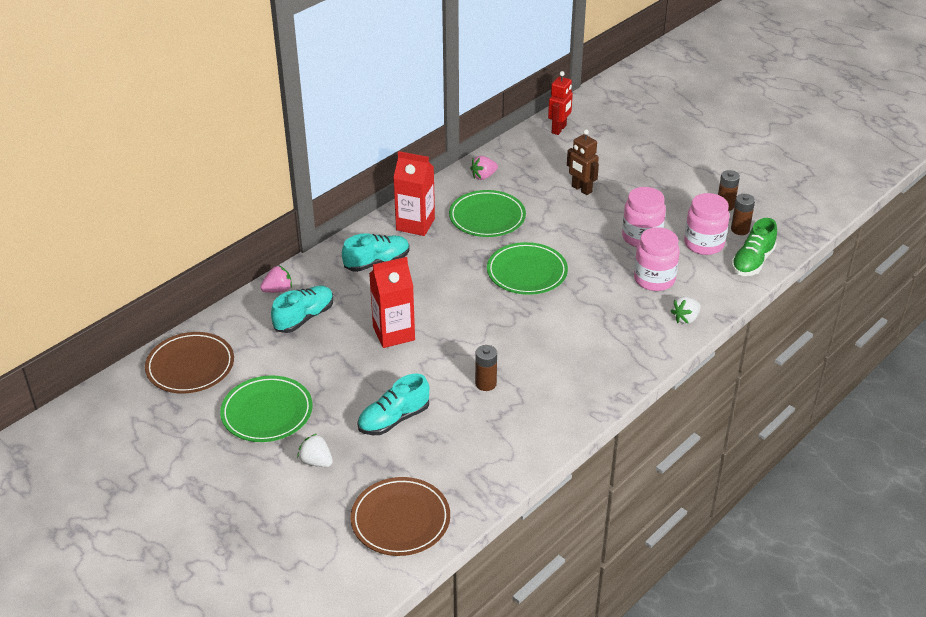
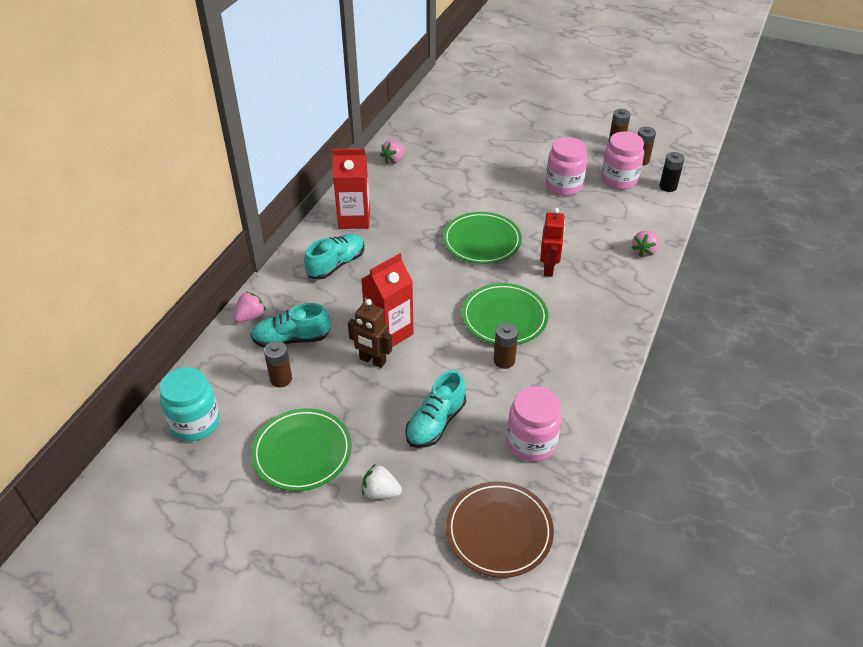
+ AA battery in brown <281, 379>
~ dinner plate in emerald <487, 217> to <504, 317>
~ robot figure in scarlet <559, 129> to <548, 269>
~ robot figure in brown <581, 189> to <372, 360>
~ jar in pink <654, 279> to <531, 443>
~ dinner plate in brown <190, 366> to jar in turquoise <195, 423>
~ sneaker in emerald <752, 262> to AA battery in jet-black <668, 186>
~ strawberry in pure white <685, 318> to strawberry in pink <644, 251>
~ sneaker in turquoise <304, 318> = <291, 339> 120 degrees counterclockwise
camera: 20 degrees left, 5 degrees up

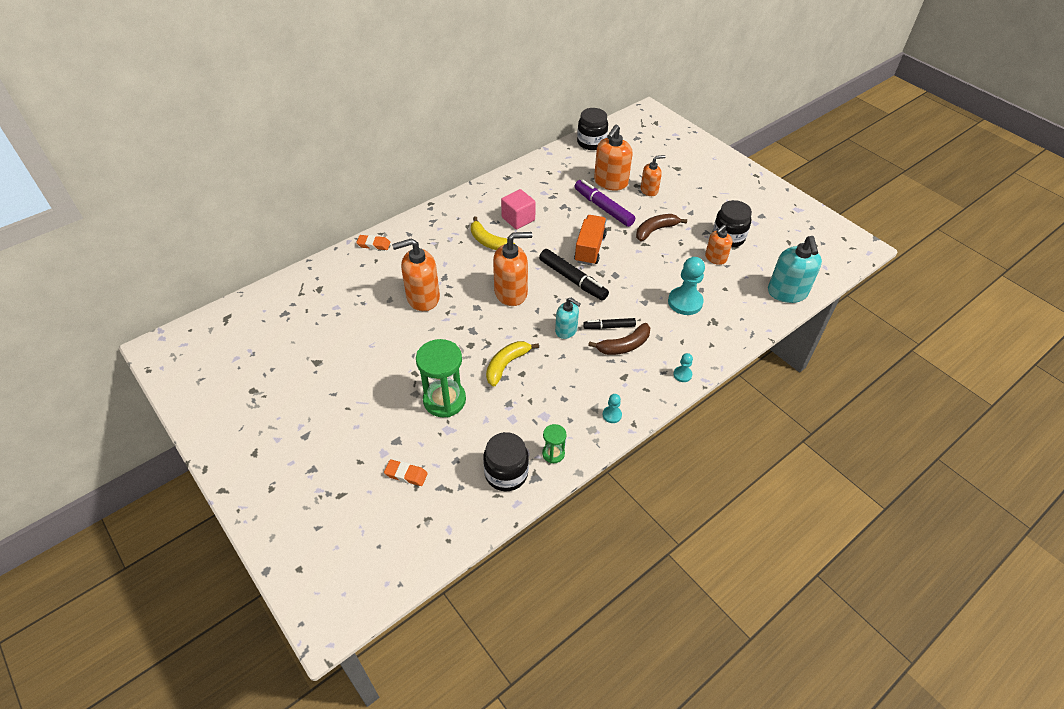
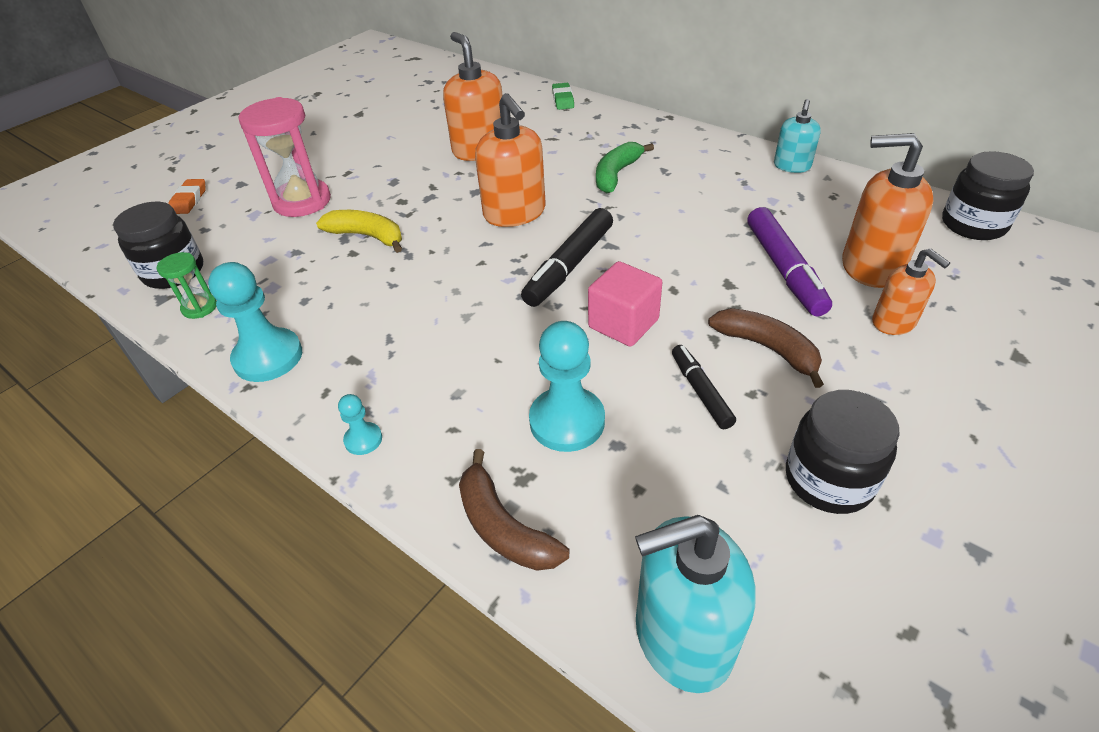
- lorry in orange <590, 248>
- pump bottle in orange <715, 258>
~ solid cube in pink <518, 219> to <623, 323>
~ pump bottle in turquoise <566, 330> to <792, 166>
~ felt pen in jet-black <609, 327> to <700, 391>
~ banana fruit in brown <624, 346> to <503, 527>
~ eraser in orange <374, 244> to eraser in emerald <563, 100>
~ hourglass in emerald <444, 400> to hourglass in pink <302, 201>
~ banana fruit in yellow <488, 242> to banana fruit in emerald <616, 174>
~ felt pen in purple <603, 208> = <784, 270> 135 degrees clockwise
~ pawn in turquoise <612, 415> = <268, 357> x2.03
camera: 80 degrees right, 5 degrees down

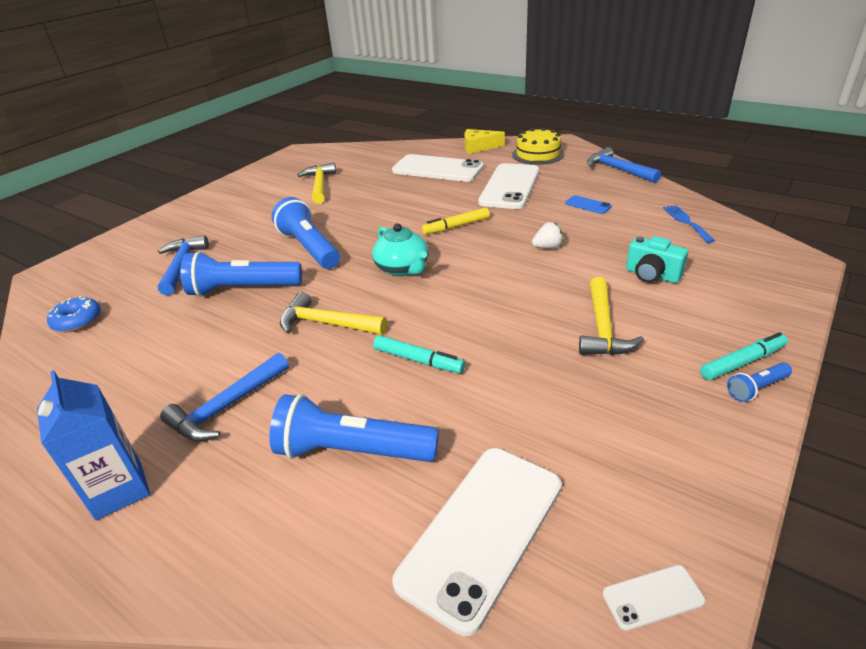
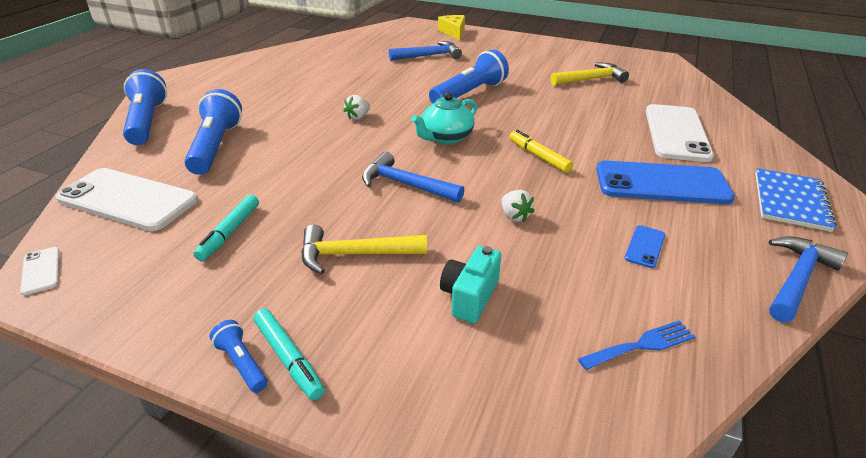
- juice carton in royal blue <119, 490>
- donut in royal blue <77, 321>
~ claw hammer in royal blue <226, 407> to <405, 184>
~ pocket torch in royal blue <242, 289> to <147, 122>
~ felt pen in turquoise <418, 360> to <230, 232>
~ piece of cheese in yellow <478, 147> to <453, 32>
~ claw hammer in yellow <326, 323> to strawberry in pure white <358, 117>
~ cake in yellow <538, 154> to exercise book in royal blue <790, 201>
~ smartphone in pure white <510, 186> to smartphone in royal blue <662, 183>
camera: 75 degrees right, 0 degrees up

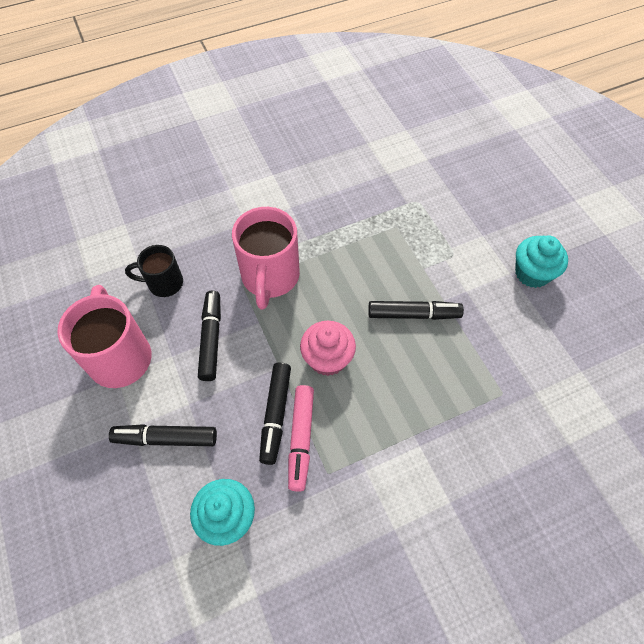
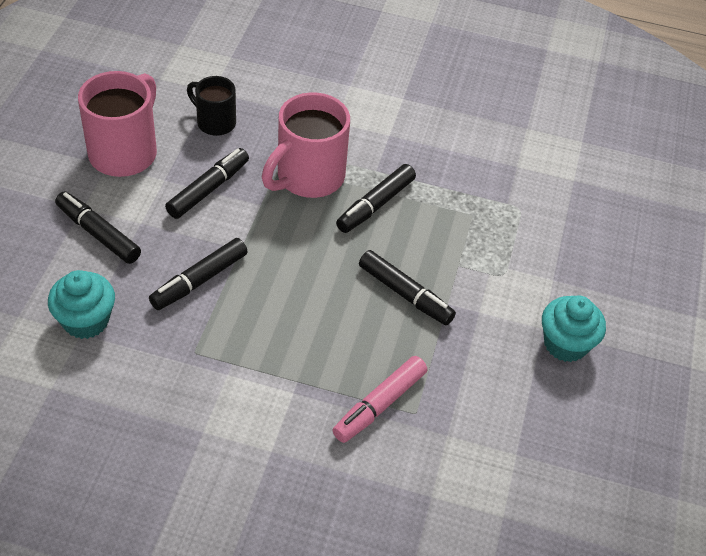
- cupcake in pink <327, 359>
+ felt pen in jet-black <375, 205>
~ felt pen in pink <301, 439> to <379, 405>
camera: 35 degrees right, 10 degrees down

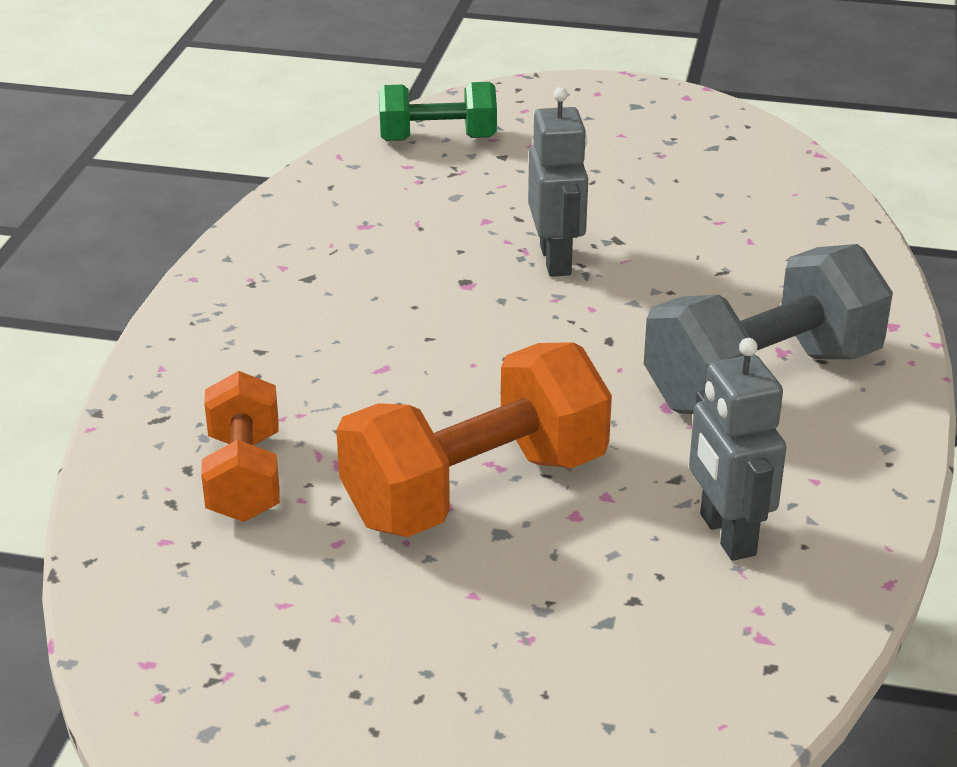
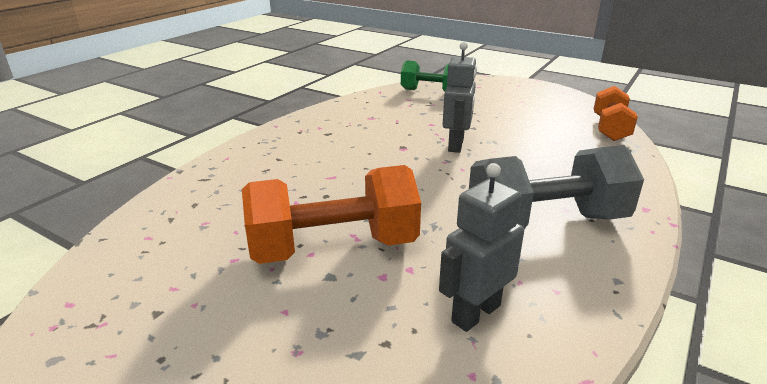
~ free weight in orange <244, 477> to <610, 129>
~ robot figure in gray <726, 535> = <475, 313> 45 degrees clockwise
camera: 20 degrees right, 5 degrees down

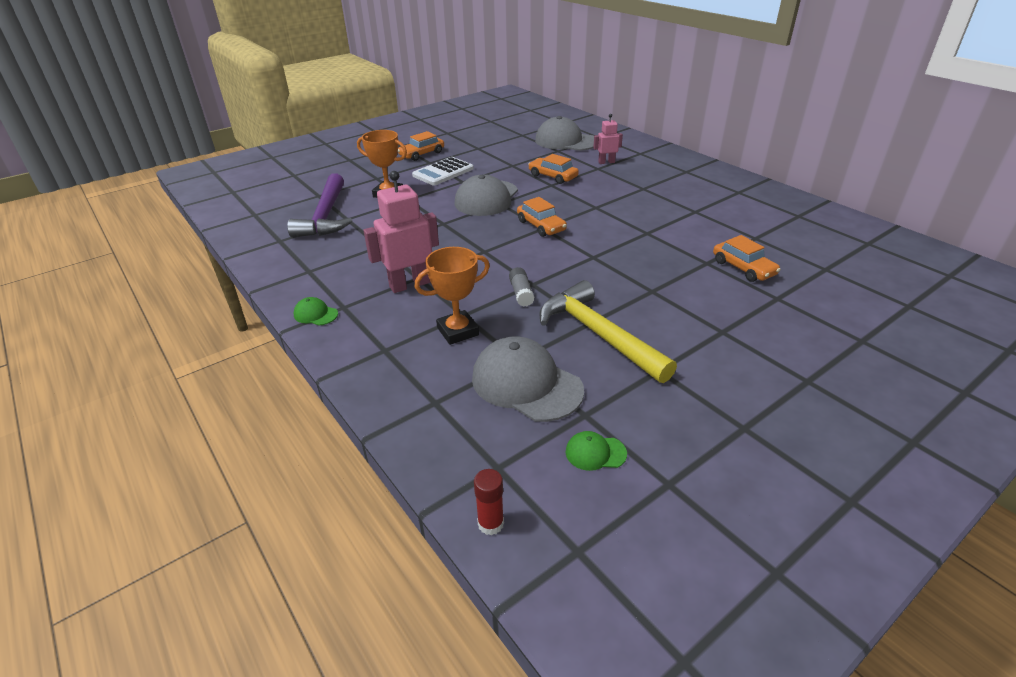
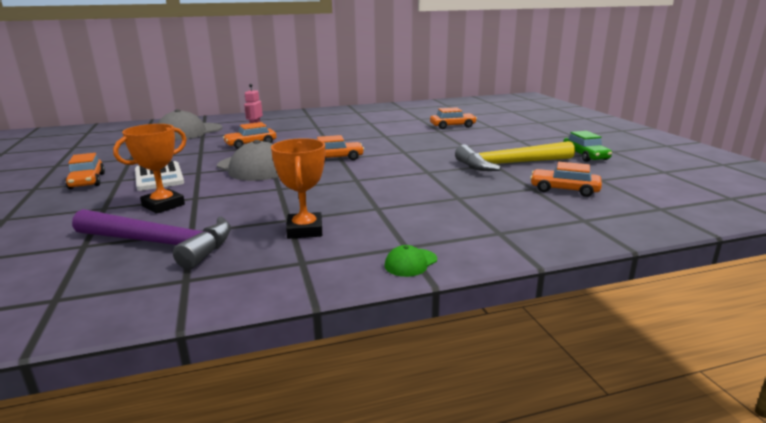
- robot figure in pink <409, 284>
- glue stick in scarlet <490, 523>
- glue stick in gray <521, 293>
- baseball cap in emerald <595, 453>
+ car in emerald <585, 155>
~ trophy in orange <458, 331> to <305, 230>
~ baseball cap in gray <526, 384> to car in orange <564, 189>
camera: 70 degrees left, 15 degrees down

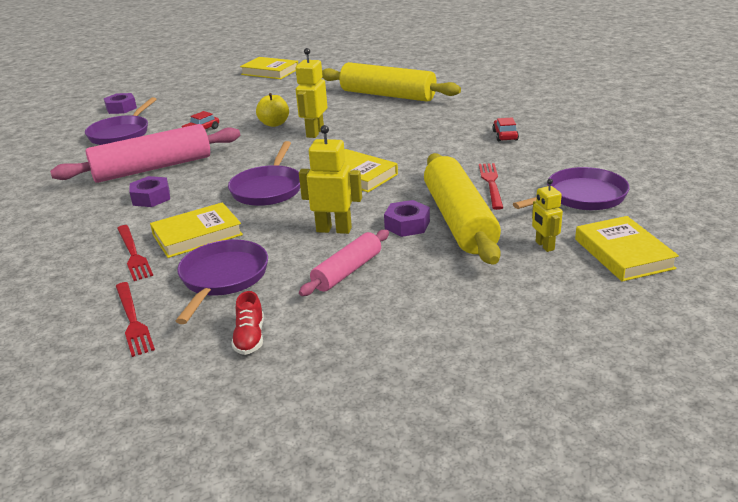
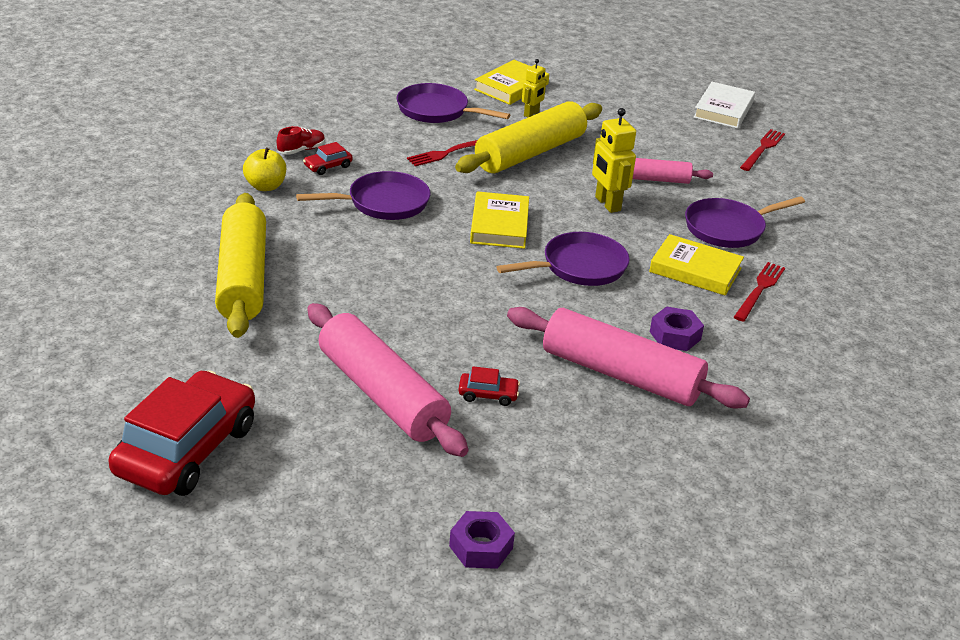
- robot figure in yellow <314, 133>
- nut in purple <407, 225>
+ rolling pin in pink <382, 394>
+ hardcover in pure white <723, 110>
~ skillet in purple <121, 134> to <383, 203>
~ dinner fork in scarlet <133, 320> to <762, 149>
~ sneaker in scarlet <250, 338> to <301, 150>
~ apple in yellow <274, 124> to <265, 186>
~ hardcover in yellow <270, 72> to car in scarlet <186, 450>
camera: 130 degrees left, 5 degrees up

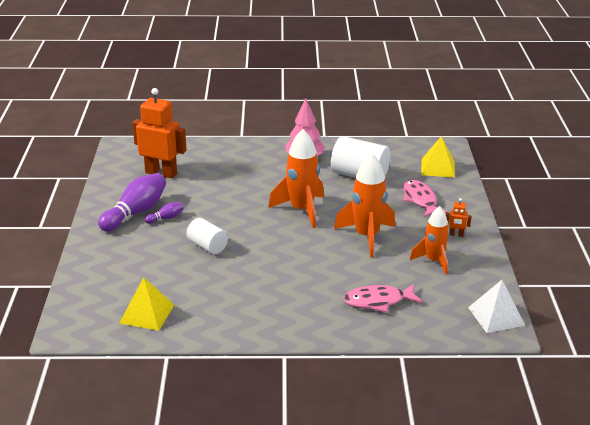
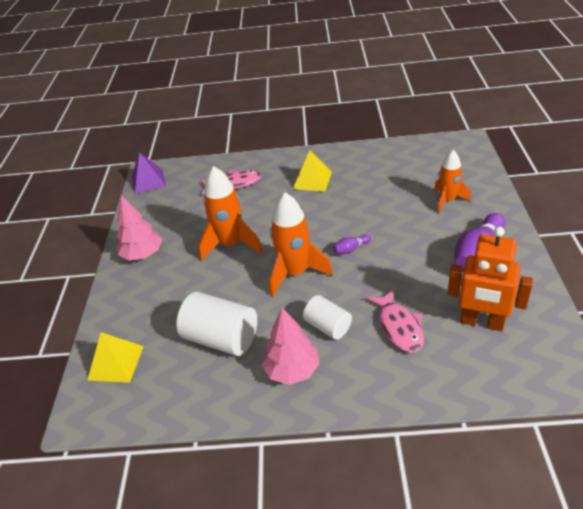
~ solid pyramid in yellow <147, 314> to <312, 180>
~ tenpin in purple <166, 218> to <350, 249>
~ cylinder shape in pure white <207, 246> to <328, 326>
~ toy fish in pink <420, 200> to <399, 327>
~ rocket in orange <433, 261> to <447, 201>
~ robot figure in orange <456, 235> to fir tree in pink <143, 254>
~ solid pyramid in pure white <496, 316> to solid pyramid in purple <148, 181>
camera: 175 degrees left, 10 degrees up

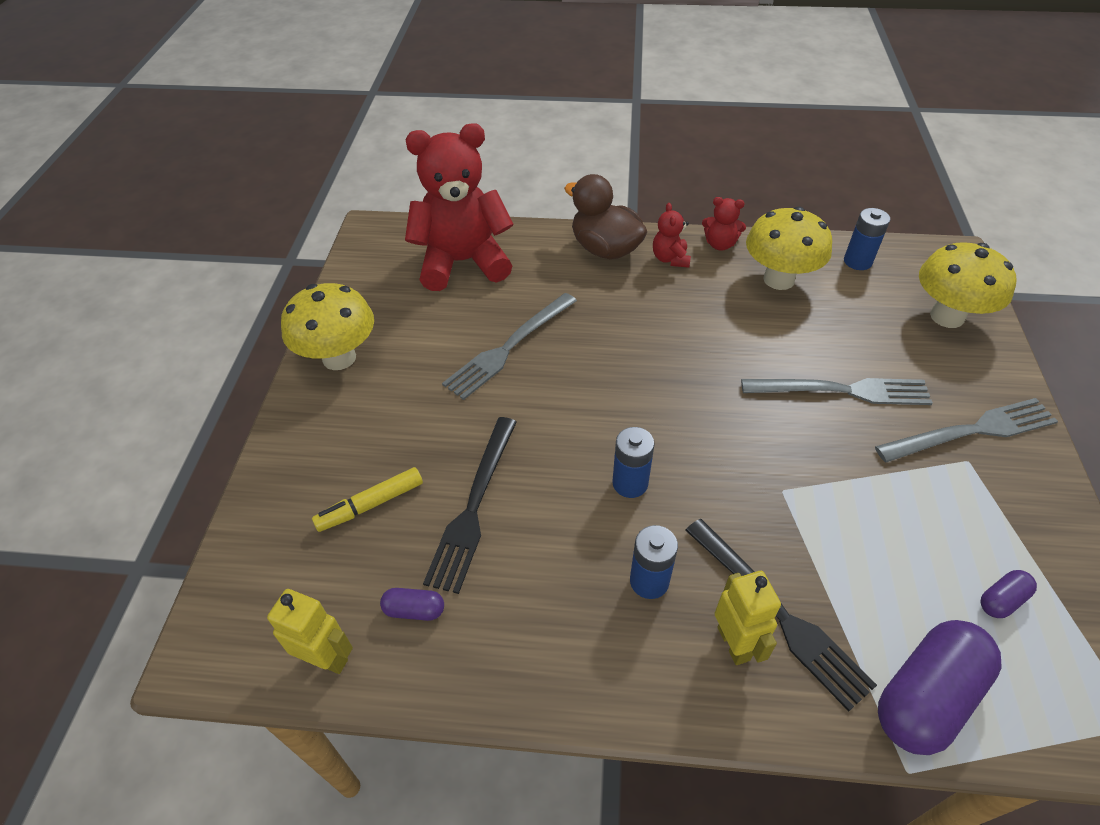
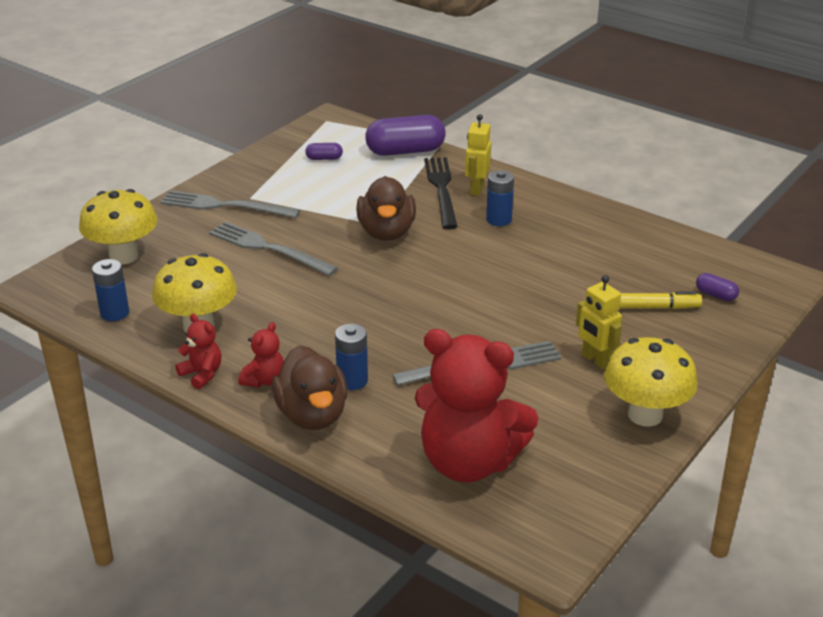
- dinner fork in jet-black <474, 505>
+ toy duck in brown <386, 232>
~ robot figure in yellow <326, 658> to <595, 360>
~ pill shape in purple <414, 610> to <716, 295>
~ AA battery in royal blue <630, 483> to <352, 381>
camera: 150 degrees left, 15 degrees down

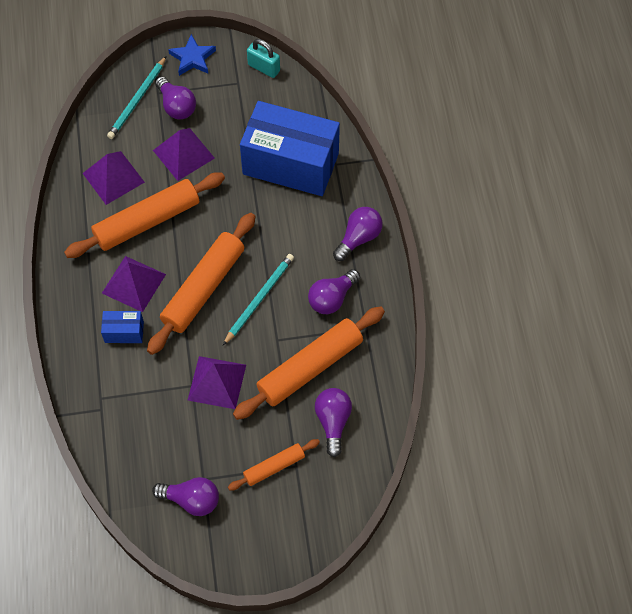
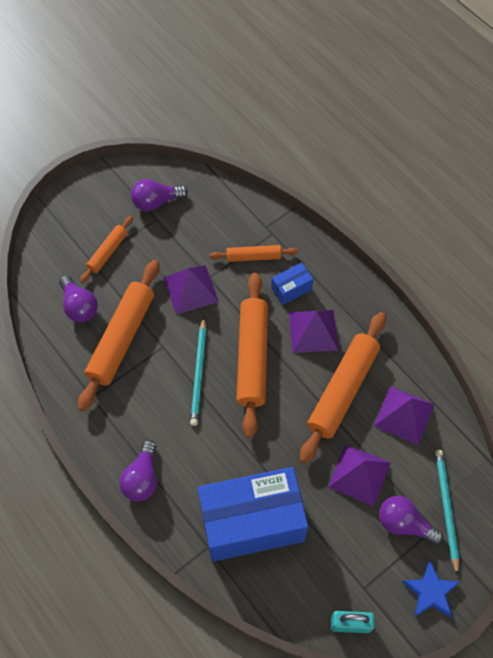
- bulb in purple <332, 298>
+ rolling pin in orange <253, 257>
camera: 150 degrees right, 0 degrees up

